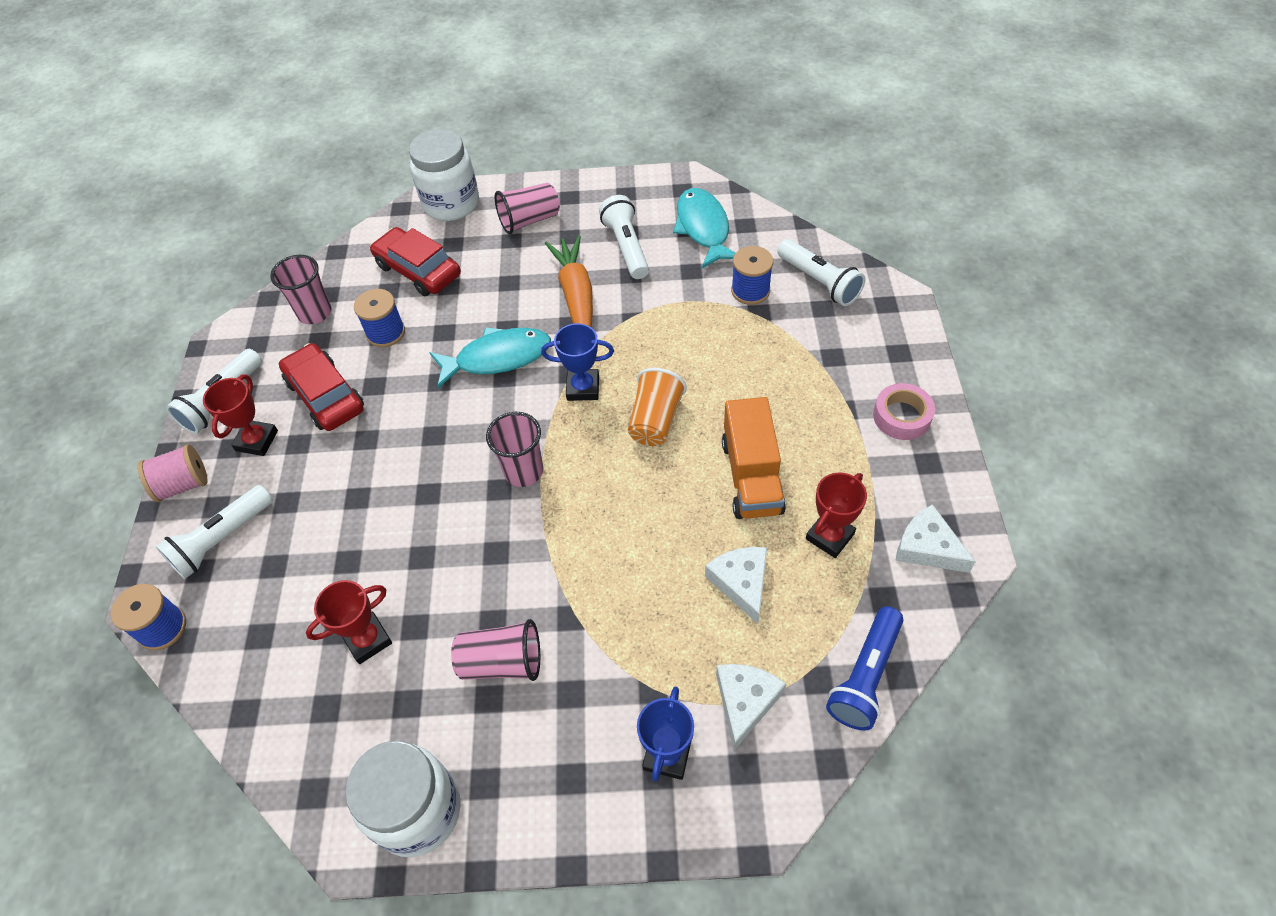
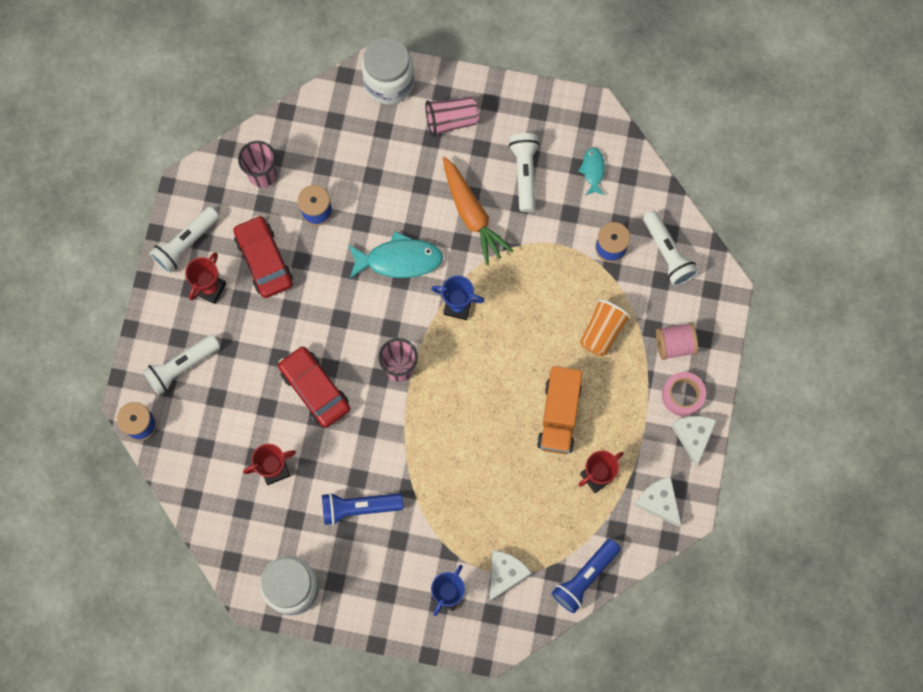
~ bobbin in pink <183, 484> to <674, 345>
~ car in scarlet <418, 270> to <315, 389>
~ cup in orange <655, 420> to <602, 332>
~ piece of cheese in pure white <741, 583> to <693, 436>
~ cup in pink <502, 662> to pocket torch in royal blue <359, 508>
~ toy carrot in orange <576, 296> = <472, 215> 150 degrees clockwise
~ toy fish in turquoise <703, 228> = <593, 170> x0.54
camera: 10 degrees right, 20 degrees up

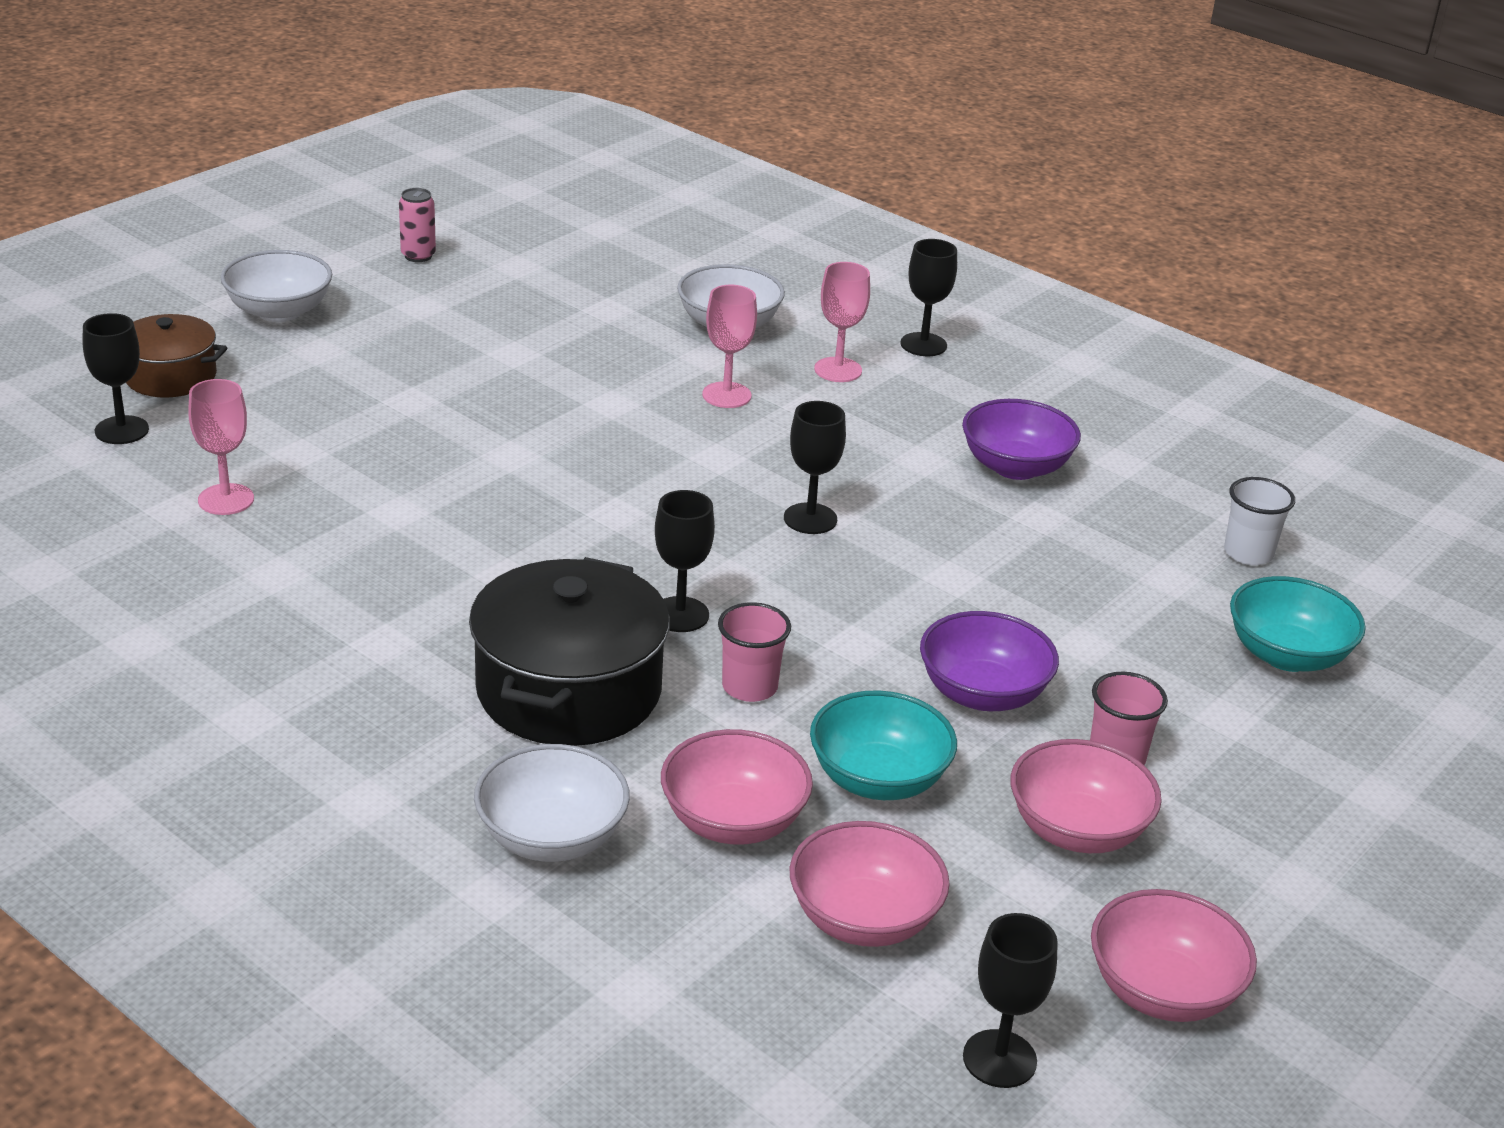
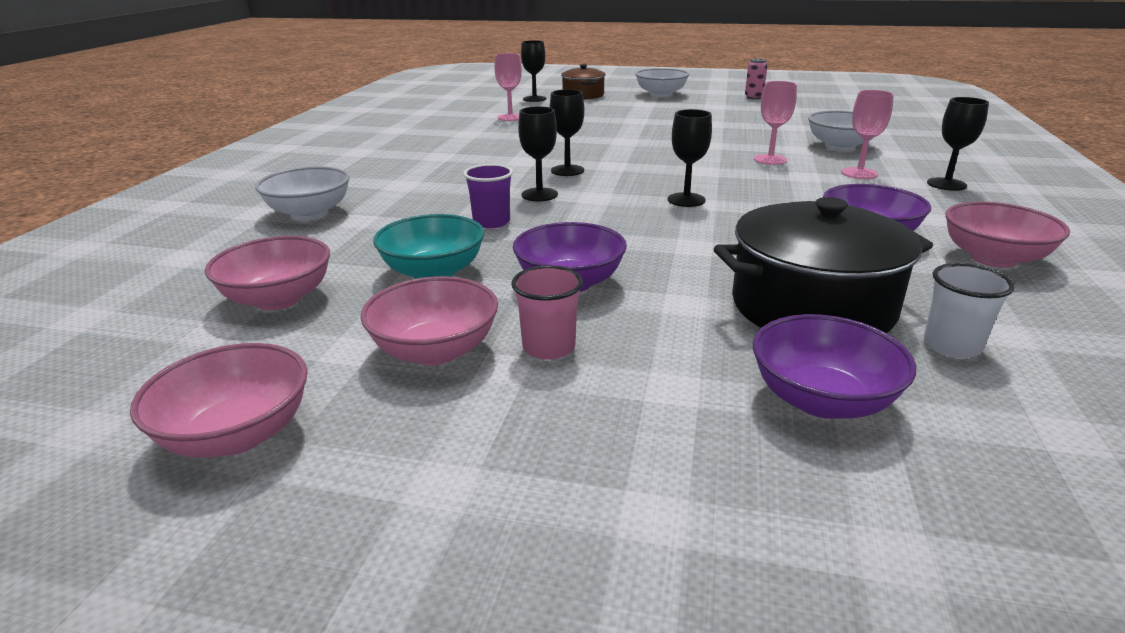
~ cooking pot in jet-black <569, 690> to <812, 307>
~ serving bowl in pink <733, 821> to <993, 258>
~ goblet in jet-black <999, 1059> to <567, 170>
~ cup in pink <749, 687> to cup in purple <491, 222>
~ serving bowl in turquoise <1287, 655> to serving bowl in purple <822, 400>
camera: 65 degrees right, 5 degrees down

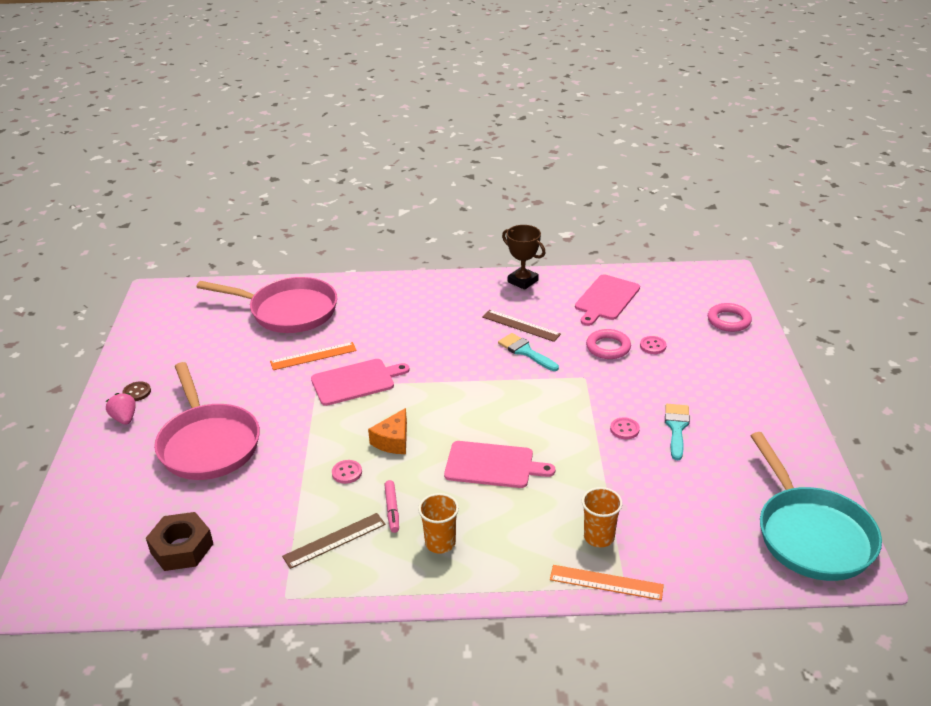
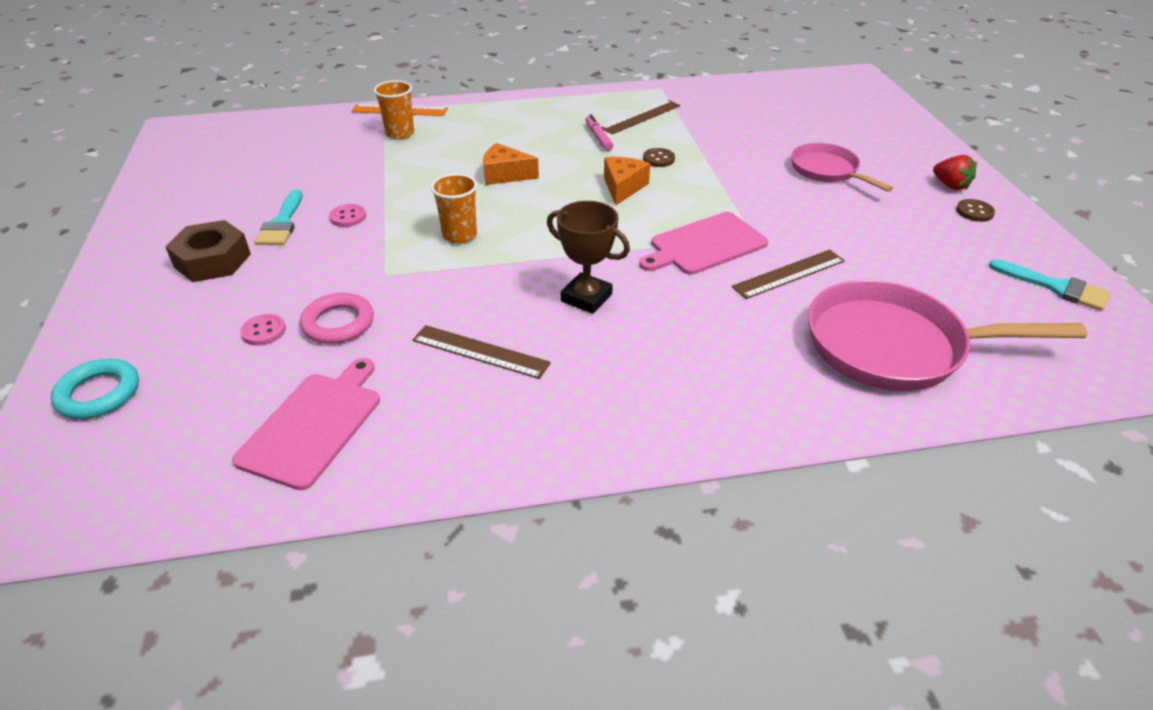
- skillet in turquoise <811, 534>
~ nut in brown <181, 548> to <212, 260>
~ cup in orange <440, 543> to <459, 235>
~ brush in turquoise <525, 351> to <1056, 287>
~ trophy in brown <523, 281> to <586, 298>
~ cutting board in pink <493, 465> to piece of cheese in orange <505, 175>
~ strawberry in pink <124, 418> to strawberry in scarlet <950, 186>
~ ruler in orange <313, 356> to ruler in brown <789, 274>
~ button in pink <347, 473> to button in brown <658, 159>
~ torus in pink <729, 320> to torus in turquoise <99, 393>
~ skillet in pink <208, 444> = <827, 171> x0.59
camera: 170 degrees right, 5 degrees up

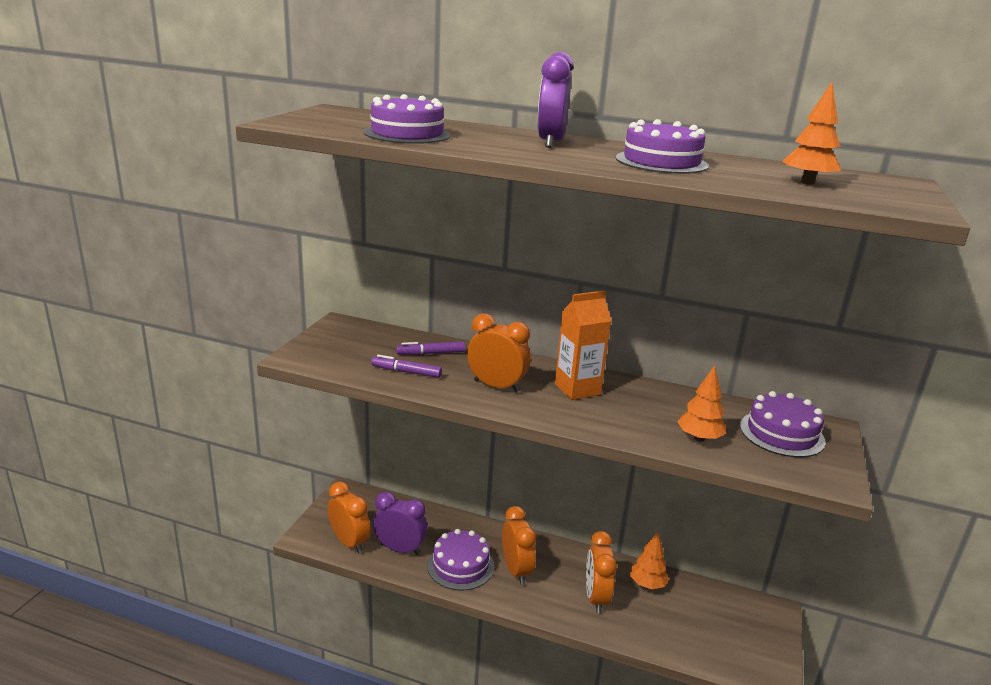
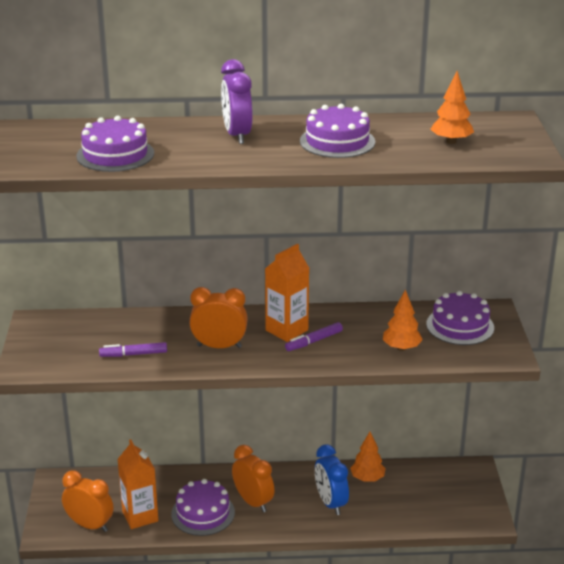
~ felt pen in purple <431, 353> to <314, 341>
~ bedside clock in purple <400, 549> to juice carton in orange <140, 516>
~ bedside clock in orange <596, 598> to bedside clock in royal blue <330, 503>
camera: 20 degrees left, 5 degrees up

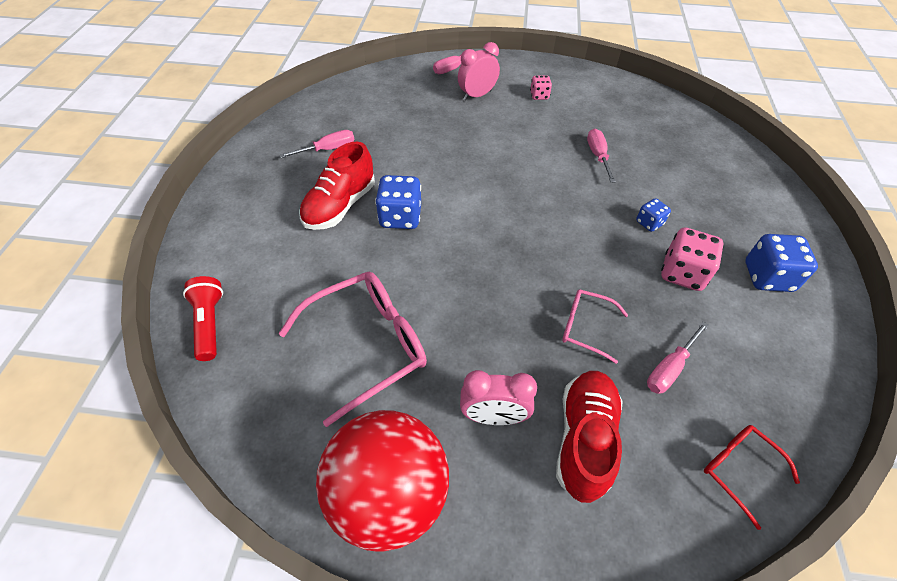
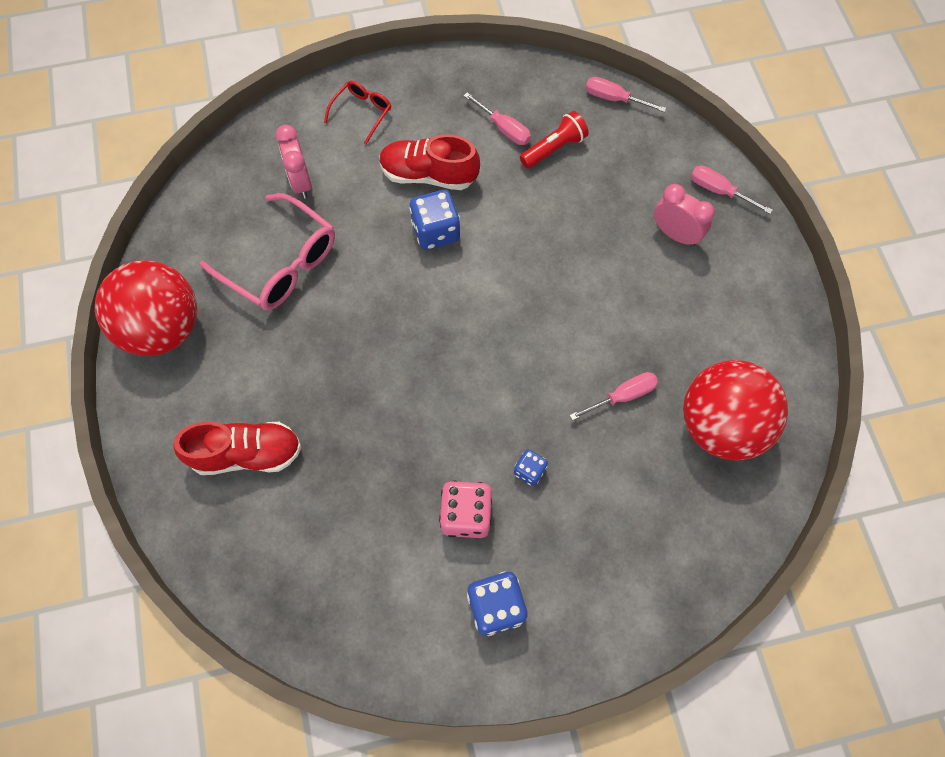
- dice in pink <539, 96>
- eyeglasses in pink <585, 327>
+ play ball in scarlet <720, 425>
~ pocket torch in scarlet <210, 323> to <554, 148>
~ bedside clock in pink <493, 416> to <300, 182>
~ hand screwdriver in pink <669, 369> to <613, 99>
~ eyeglasses in scarlet <738, 469> to <362, 113>
camera: 70 degrees right, 15 degrees up

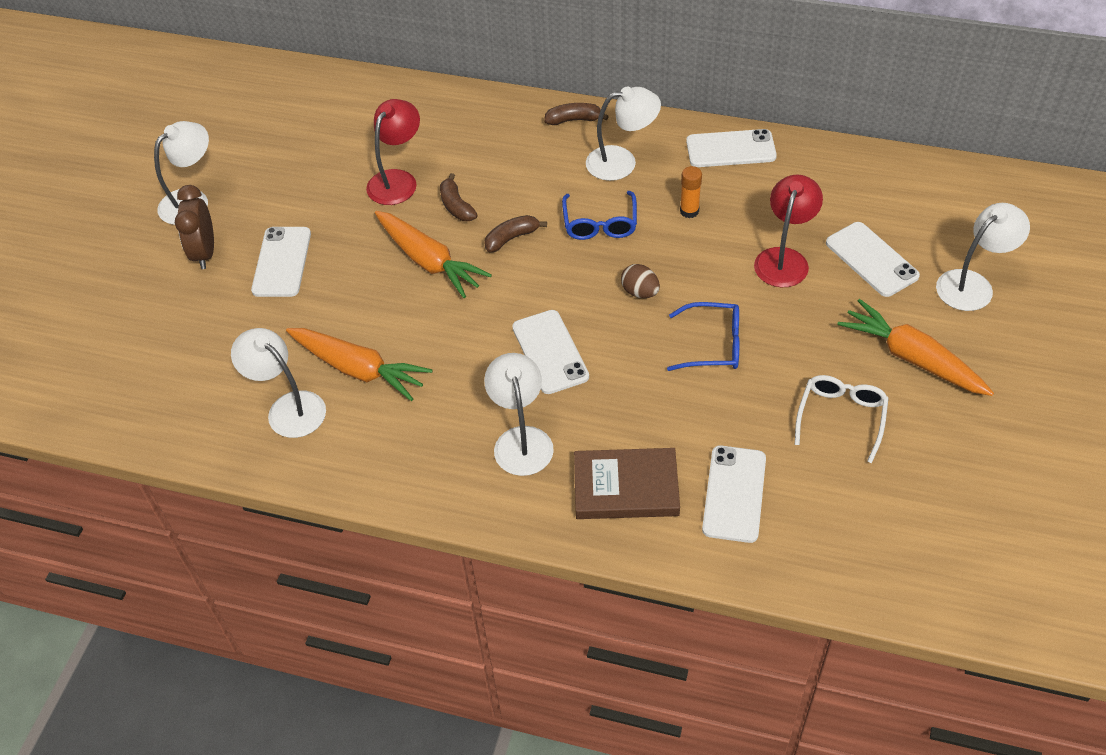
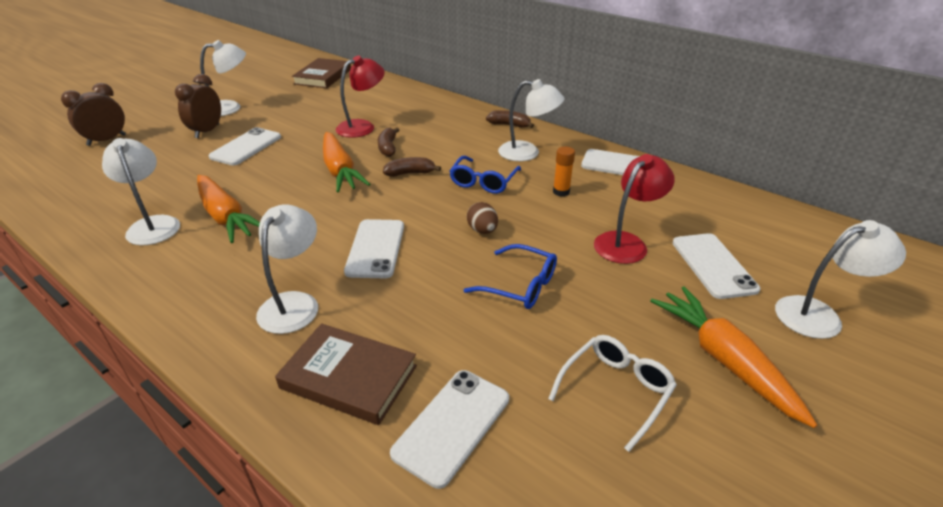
+ bedside clock in brown <107, 140>
+ hardcover in brown <323, 76>
camera: 20 degrees right, 15 degrees down

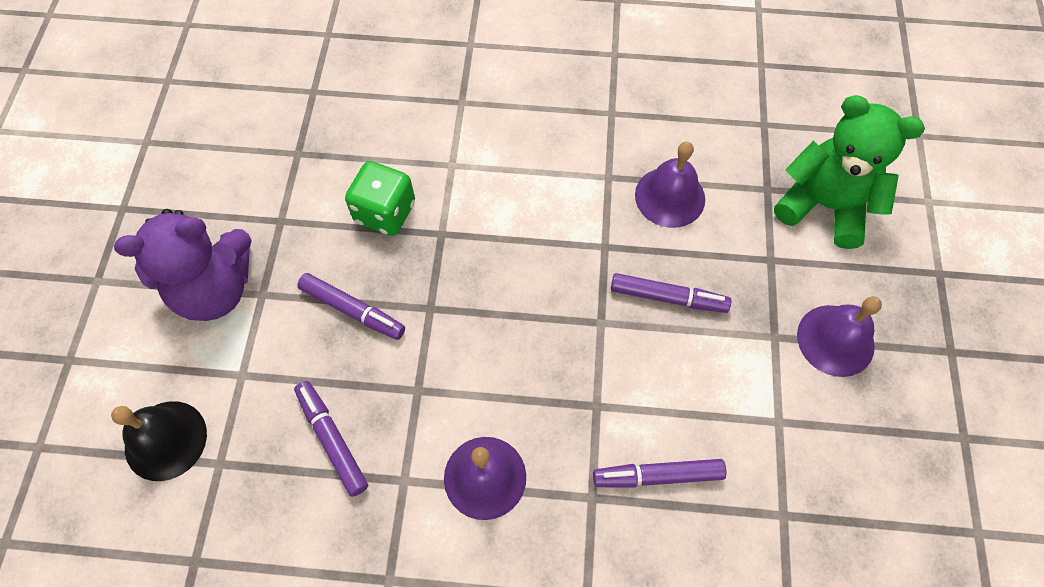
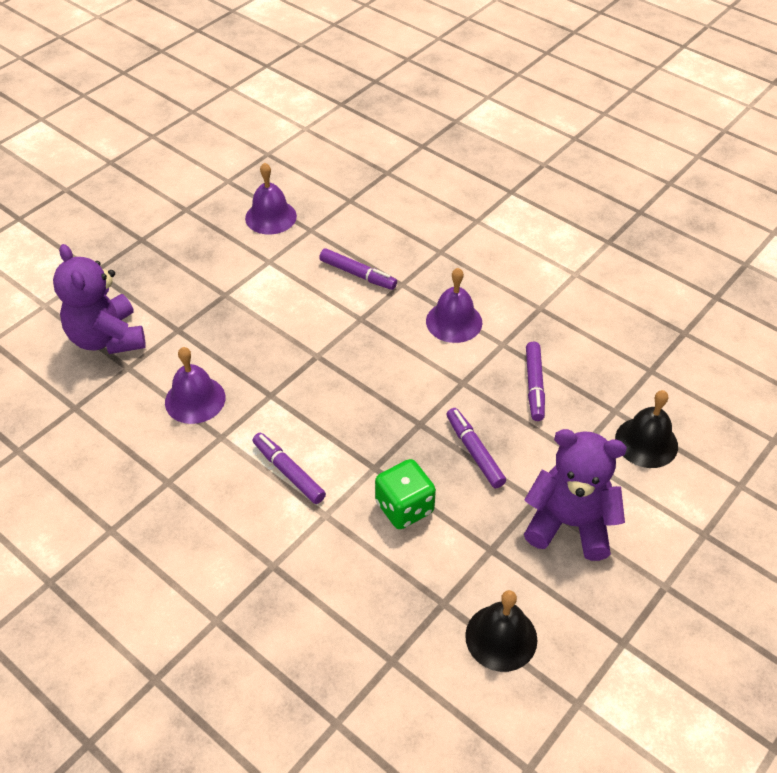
+ bell in jet-black <501, 637>
~ felt pen in purple <668, 297> to <288, 472>
~ bell in purple <835, 340> to <271, 217>
~ teddy bear in emerald <824, 206> to teddy bear in purple <107, 338>
camera: 145 degrees left, 15 degrees down

